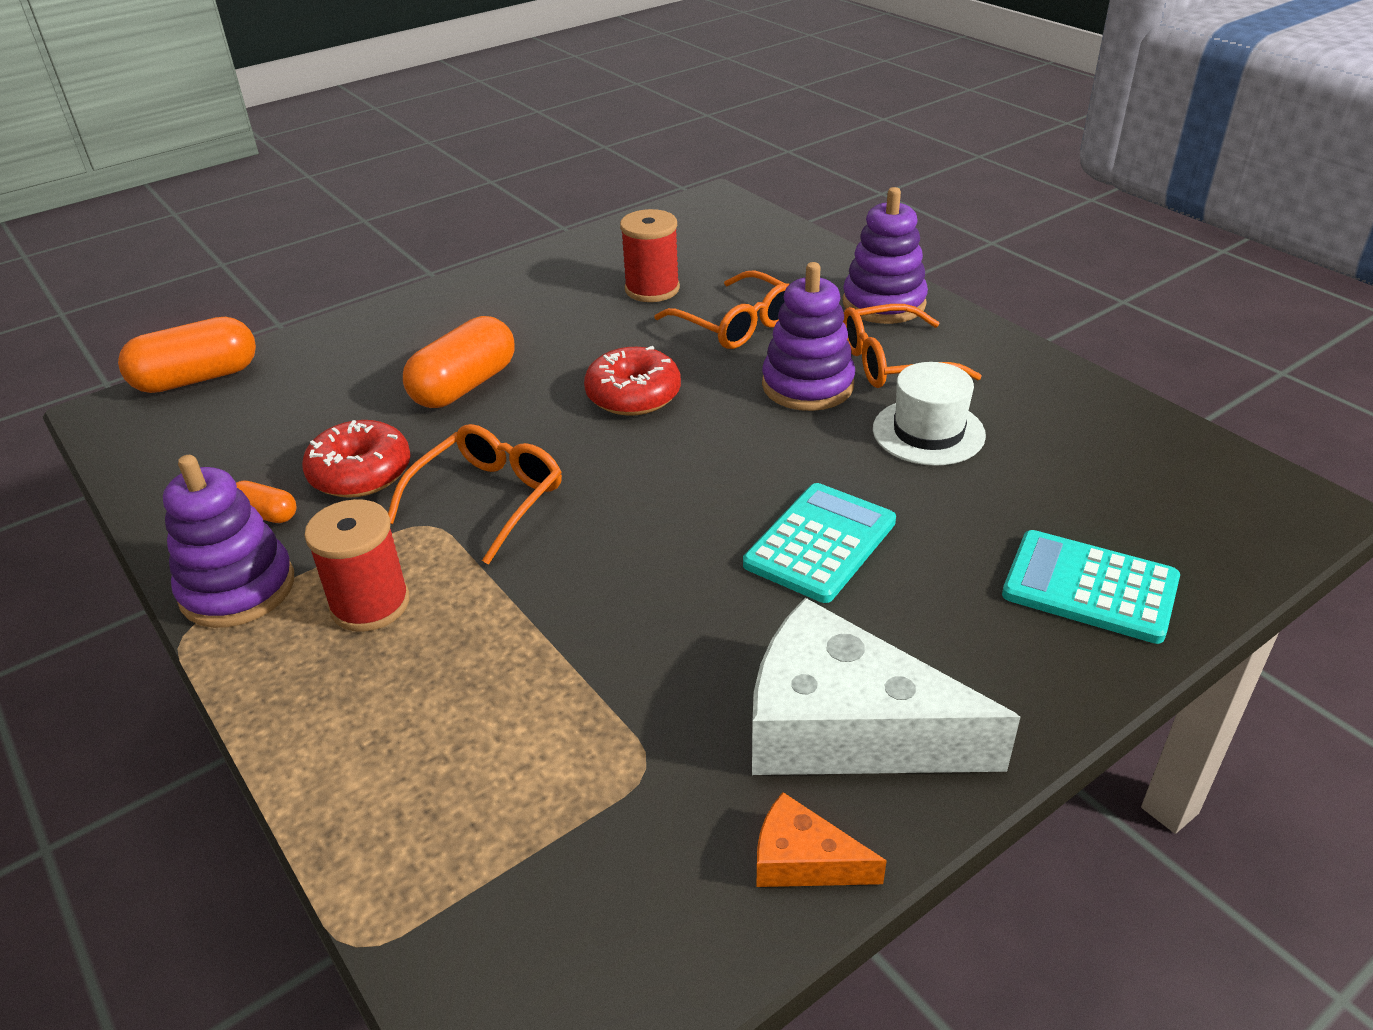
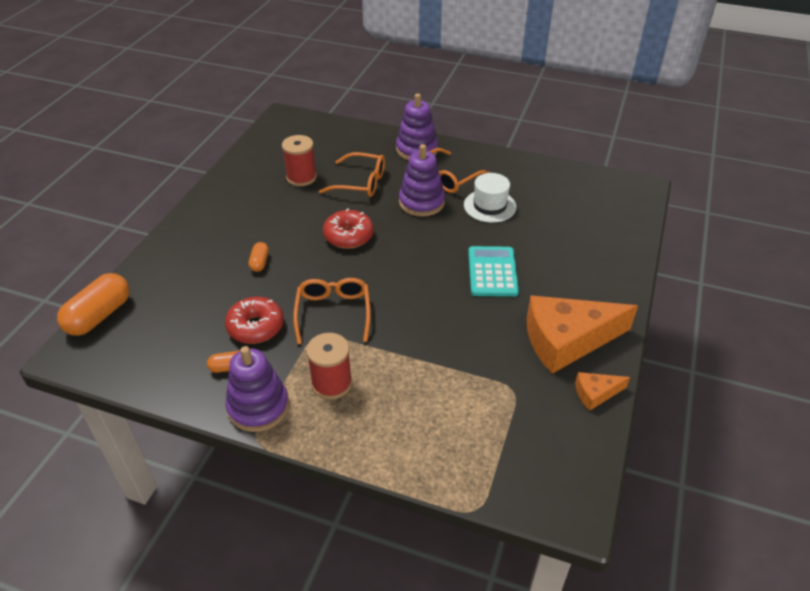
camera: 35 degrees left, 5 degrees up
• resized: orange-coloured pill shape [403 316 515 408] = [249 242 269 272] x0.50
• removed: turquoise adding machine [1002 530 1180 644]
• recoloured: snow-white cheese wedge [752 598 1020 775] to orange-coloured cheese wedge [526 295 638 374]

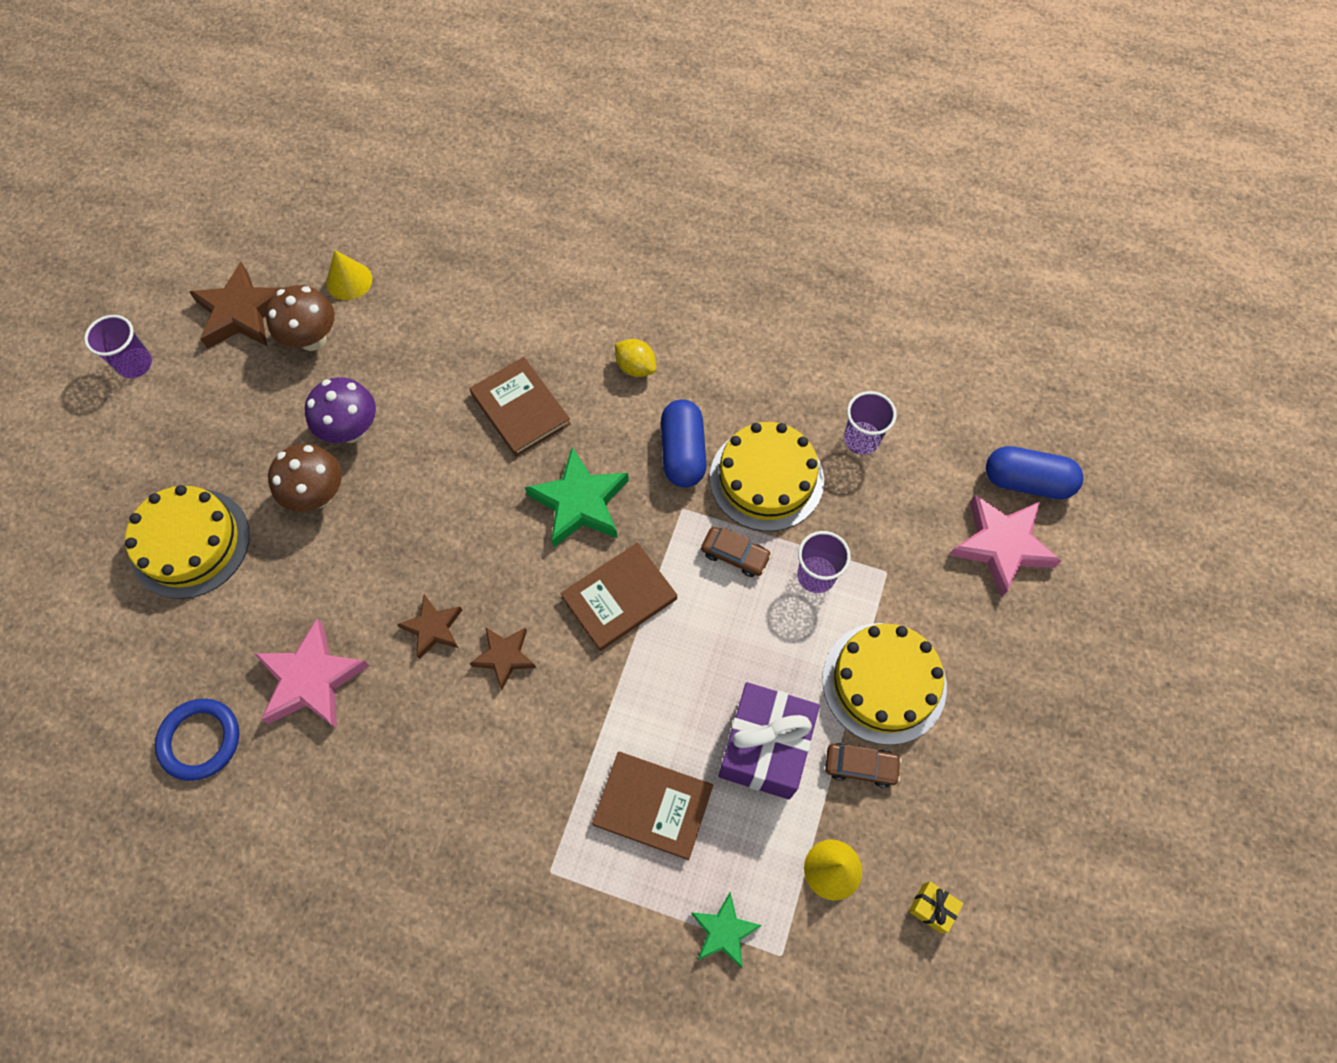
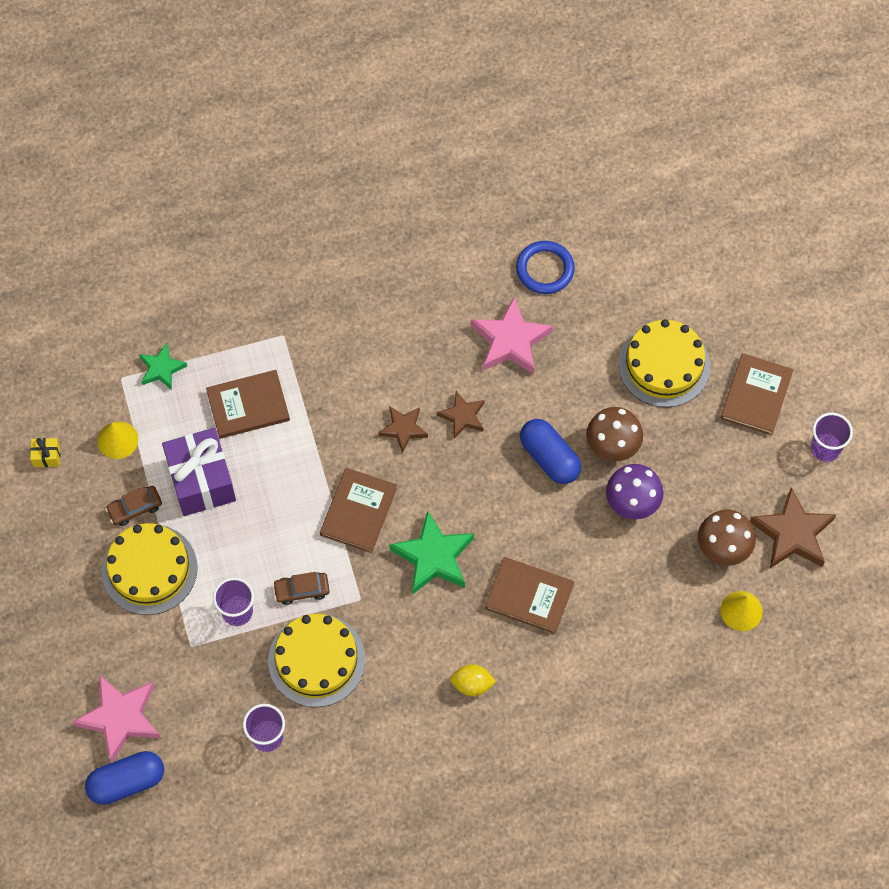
camera: 145 degrees right, 0 degrees up
• moved: blue pill shape [661 399 706 487] to [520 419 581 484]
• added: brown book [721 353 794 435]

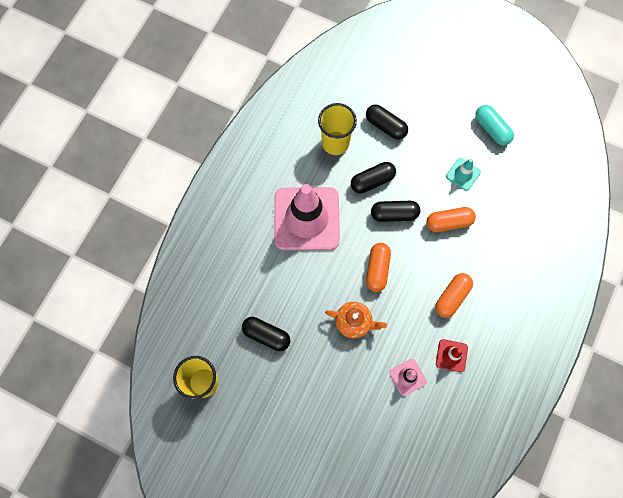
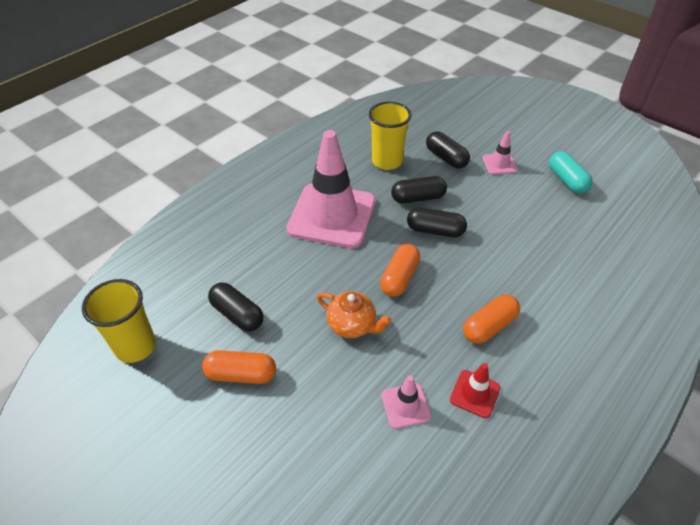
camera: 15 degrees right, 25 degrees down
• removed: turquoise safety cone [446 158 481 191]
• moved: orange-coloured pill shape [426 207 476 232] to [202 350 276 384]
• added: pink safety cone [482 131 518 175]

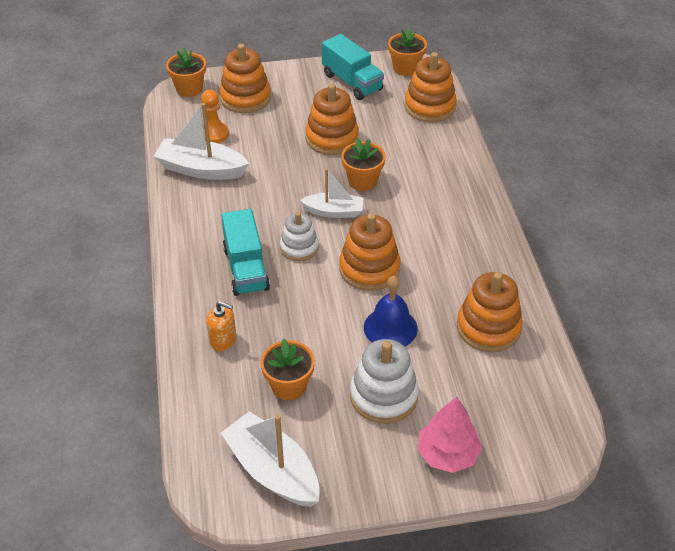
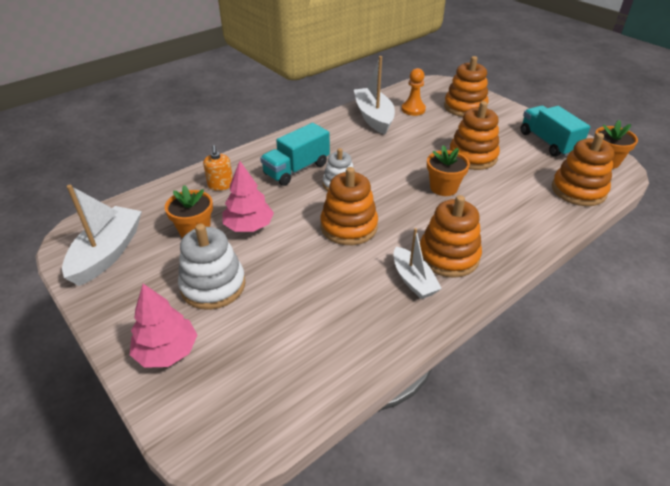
camera: 60 degrees right, 5 degrees down
• turned: turquoise truck [322 34 384 100] = [521 106 590 157] 135 degrees clockwise
• removed: orange-coloured flower pot [166 48 206 97]
• moved: snow-white boat [300 168 364 218] to [394 228 442 299]
• moved: orange-coloured ring stacker [457 272 523 352] to [420 195 482 278]
• removed: blue school bell [364 276 418 347]
• added: pink fir tree [222 161 274 232]

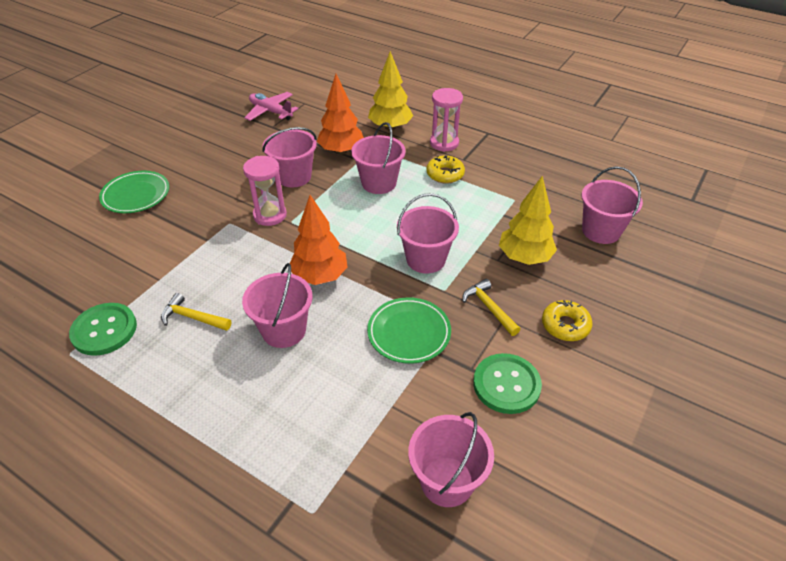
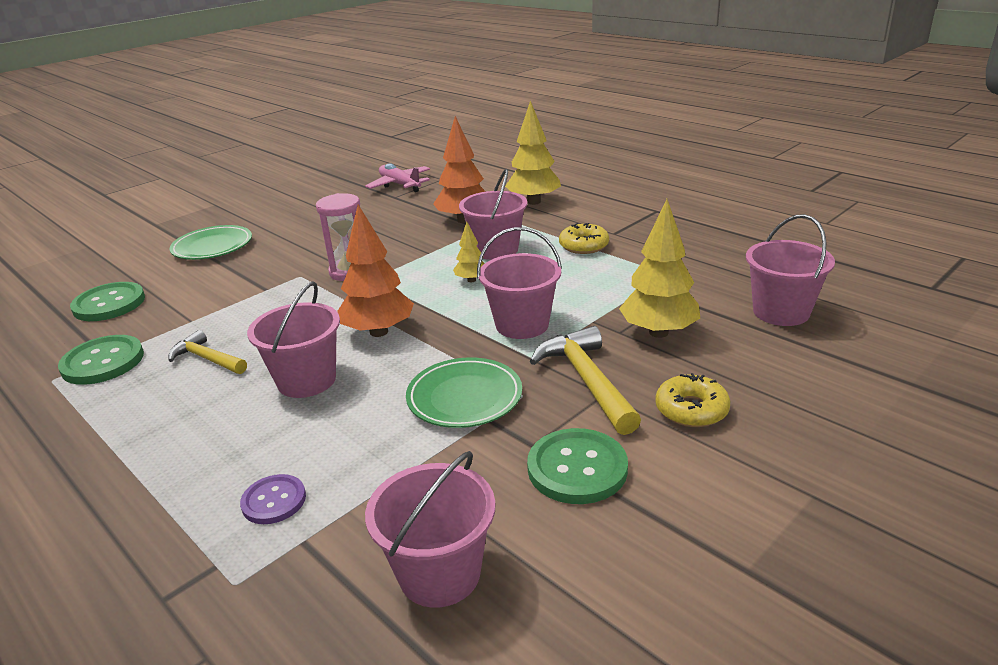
camera: 15 degrees right, 15 degrees down
• removed: pink sand timer [430 88 463 152]
• removed: pink sand bucket [262 127 317 187]
• resized: golden carpenter's hammer [463 279 521 336] = [530 326 641 435] x1.57
• added: golden fir tree [453 222 485 282]
• added: leaf-green shirt button [70 282 145 321]
• added: violet shirt button [240 474 306 524]

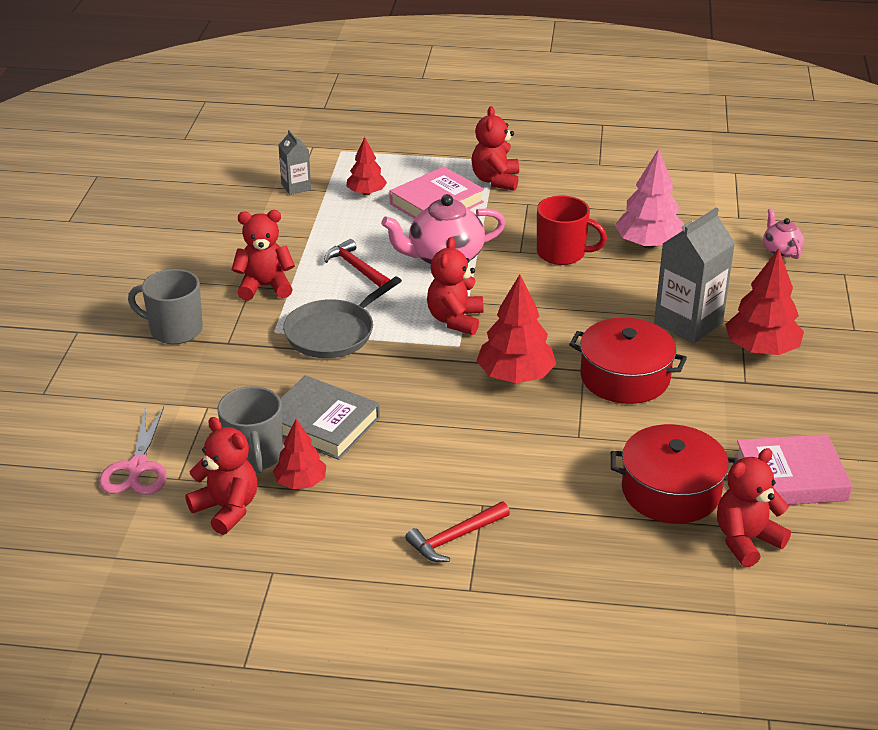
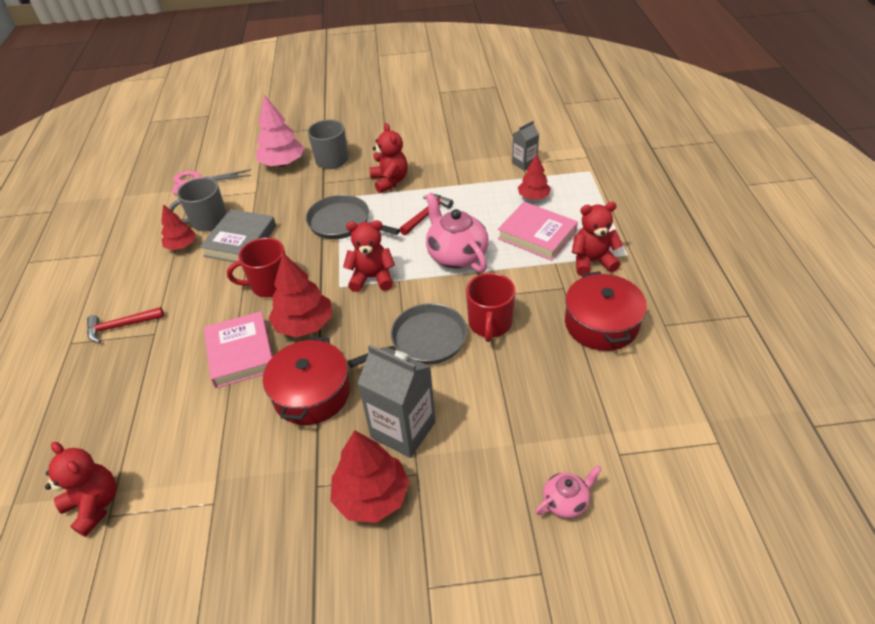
camera: 80 degrees right, 10 degrees up
• moved: pink fir tree [615 149 684 248] to [255 95 304 167]
• removed: crimson teddy bear [185 417 257 535]
• moved: crimson pot [611 424 738 524] to [565 271 647 351]
• moved: pink book [735 434 852 505] to [204 311 273 388]
• turned: crimson carpenter's hammer [405 502 510 562] = [87 307 164 343] 60 degrees counterclockwise
• added: crimson mug [227 238 286 297]
• added: gray pan [348 303 467 368]

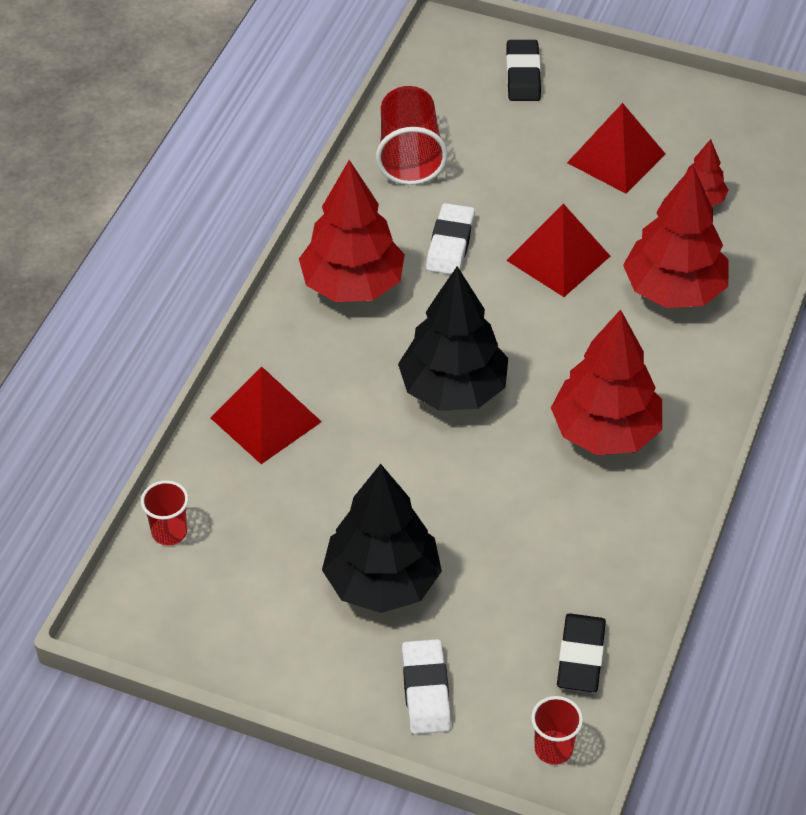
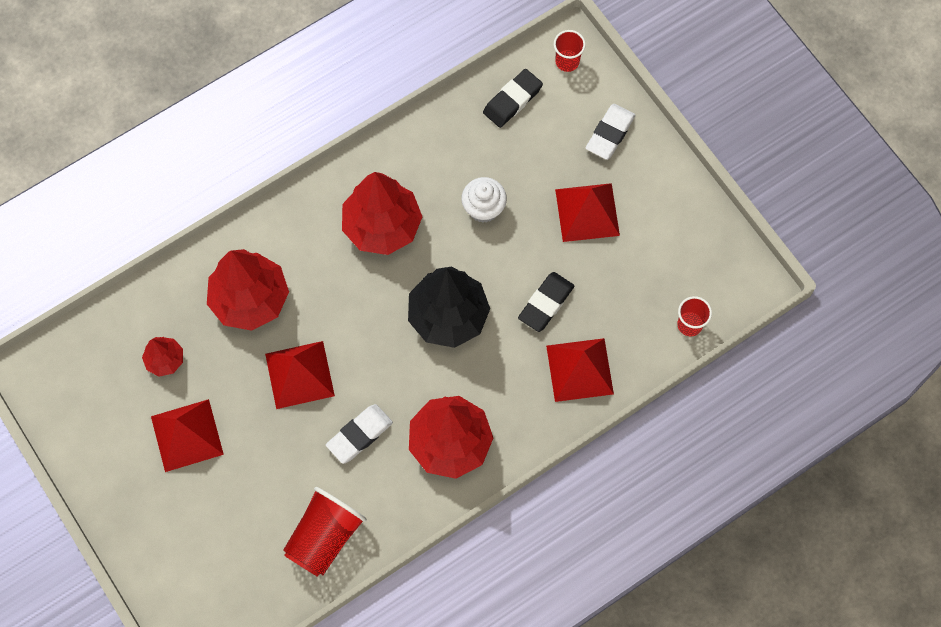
camera: 145 degrees left, 20 degrees up
• moved: black pencil eraser [506 40 541 101] to [518 272 574 332]
• replaced: black fir tree [322 464 442 613] to crimson pyramid shape [555 183 620 242]
• added: snow-white muffin [461 177 507 223]

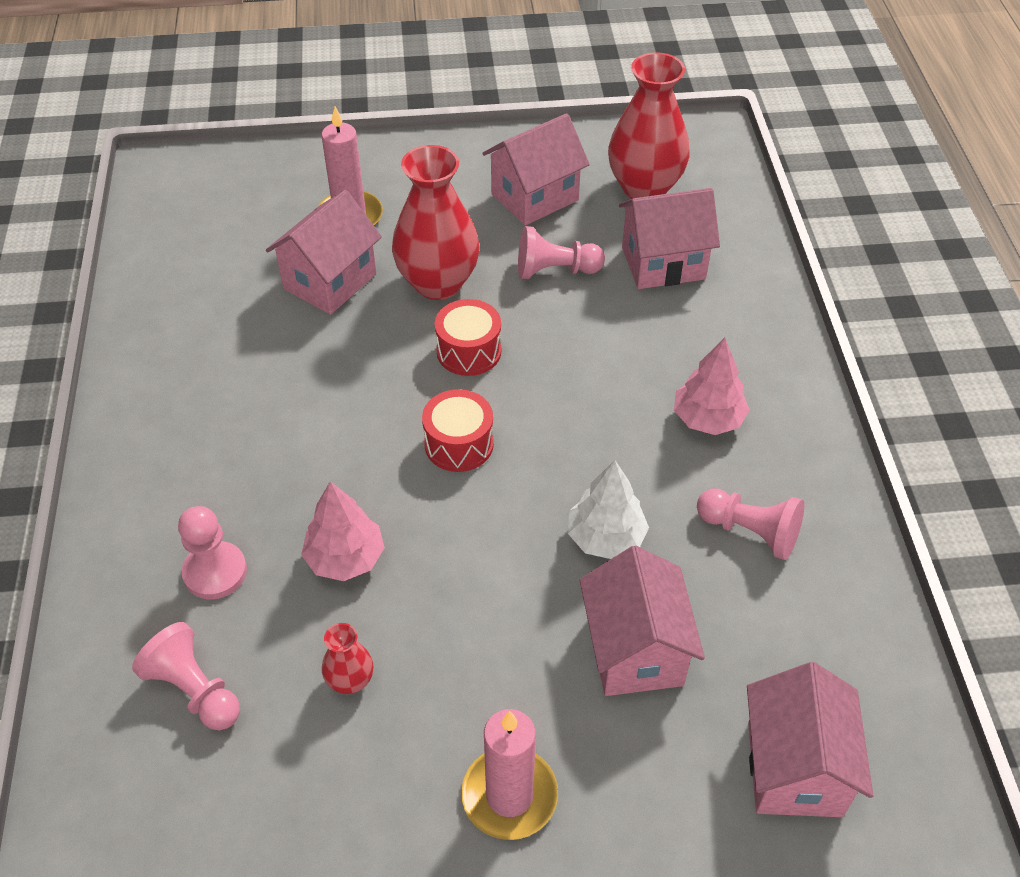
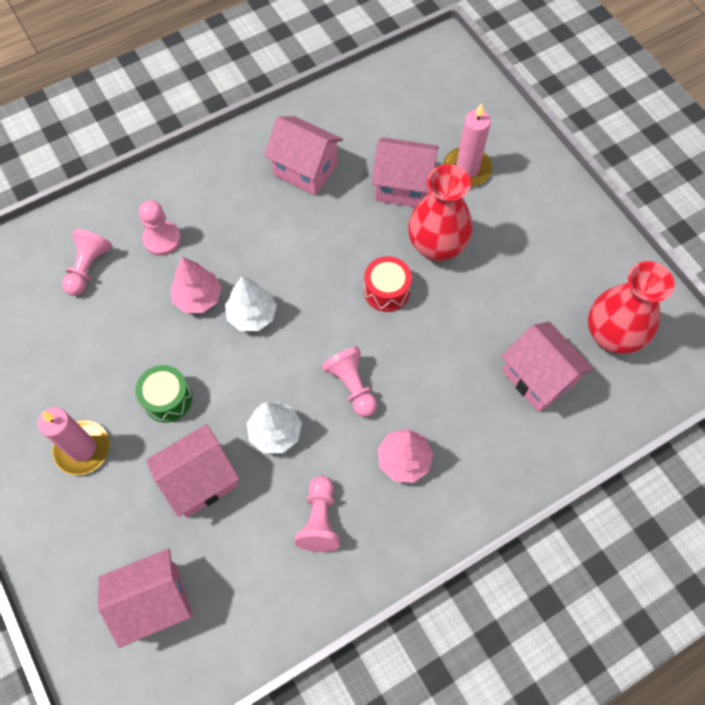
camera: 65 degrees right, 15 degrees up
• moved: pink cottage [483 113 590 226] to [264 116 343 196]
• moved: pink chess pawn [518 226 605 279] to [322 347 377 417]
• removed: crimson drum [422 389 494 472]
• removed: crimson flower vase [322 623 373 694]
• added: snow-white fir tree [225 276 277 331]
• added: leaf-green drum [136 365 192 423]

